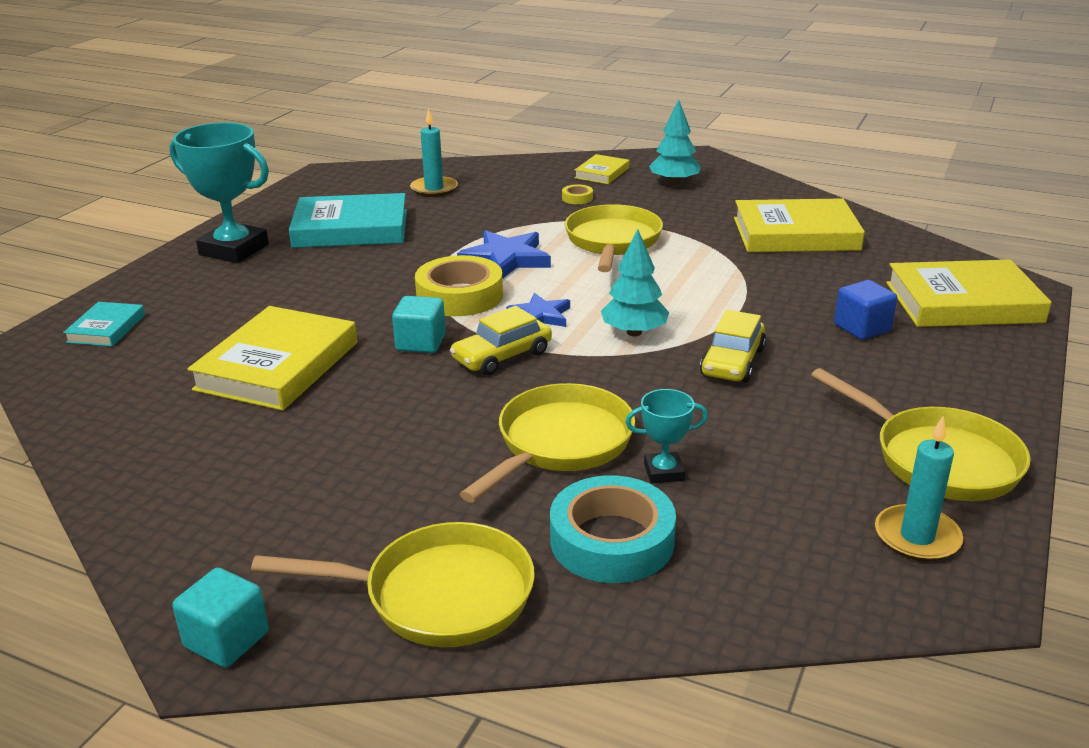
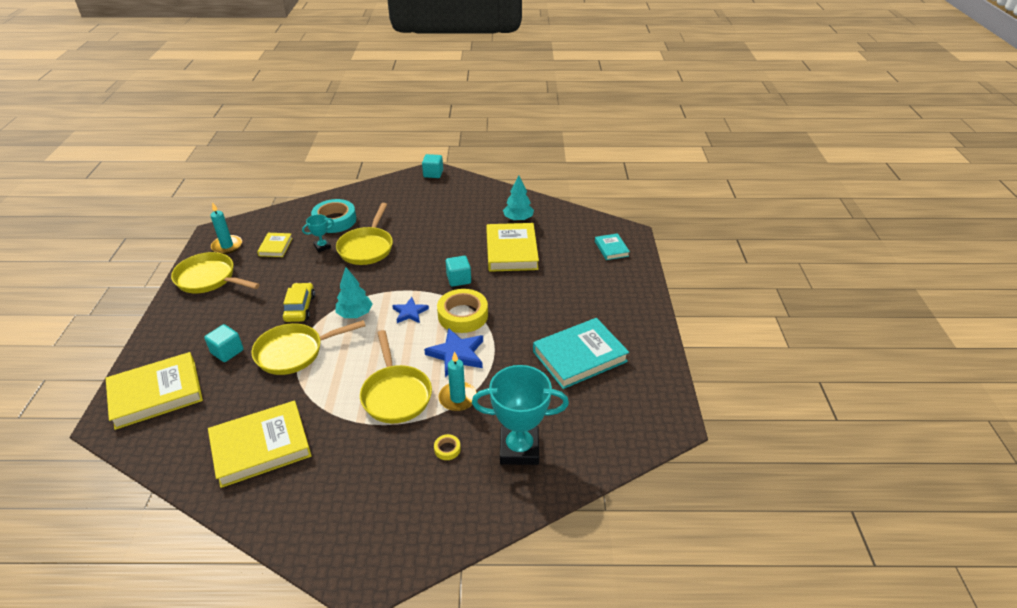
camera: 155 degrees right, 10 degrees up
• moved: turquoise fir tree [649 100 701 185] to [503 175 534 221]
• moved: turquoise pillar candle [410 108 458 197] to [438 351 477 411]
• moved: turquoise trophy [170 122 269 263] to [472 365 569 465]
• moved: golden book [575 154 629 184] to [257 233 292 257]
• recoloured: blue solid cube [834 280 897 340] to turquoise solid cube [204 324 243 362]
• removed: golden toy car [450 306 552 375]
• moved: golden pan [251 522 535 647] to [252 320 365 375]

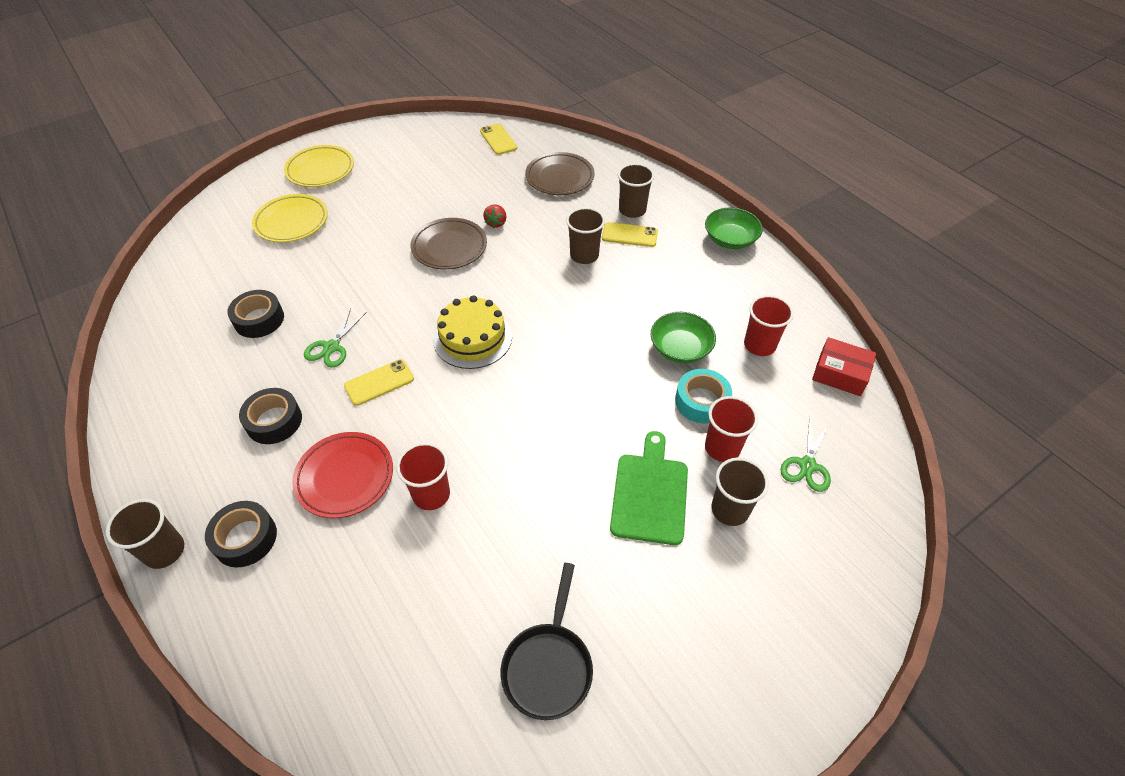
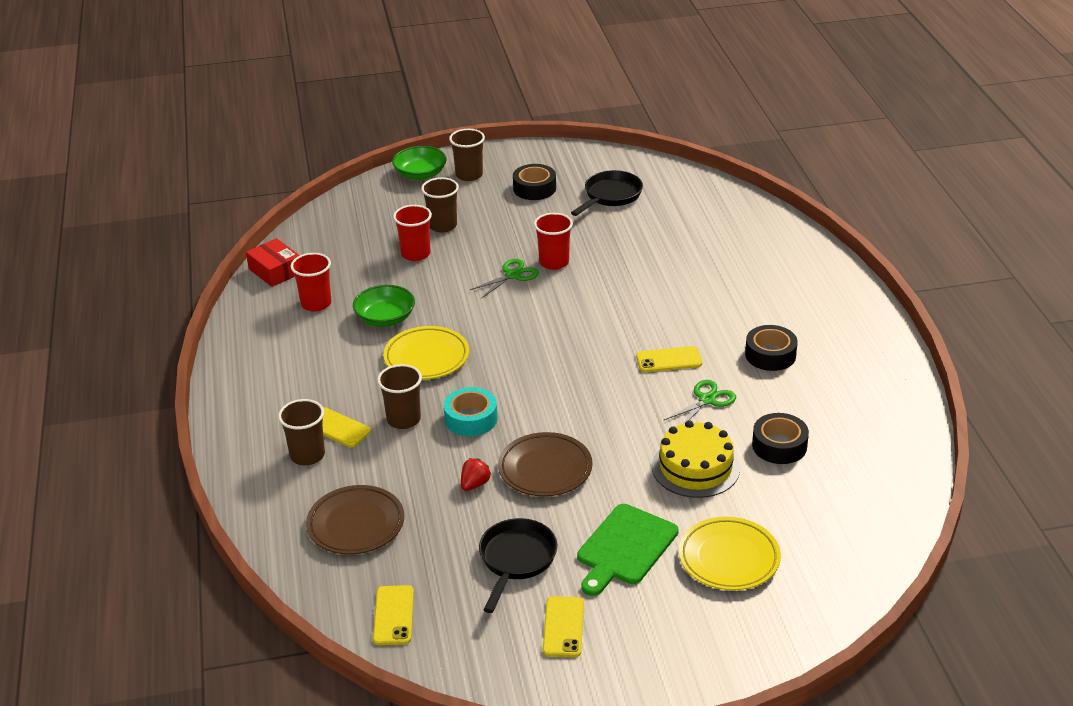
camera: 155 degrees left, 15 degrees down
• moved: golden dinner plate [284 145 354 187] to [383 326 469 379]
• moved: leaf-green deep dish [705 208 763 249] to [392 146 447 180]
• moved: golden cake [433 295 512 369] to [652 420 740 498]
• moved: turquoise sticky tape [675 369 732 424] to [444 387 498 436]
• moved: leaf-green shears [781 417 831 492] to [470 259 539 299]
• moved: leaf-green chopping board [610 431 688 545] to [577 504 679 596]
• removed: crimson dinner plate [292 432 393 518]
• moved: crimson beaker [396 442 450 510] to [534 213 573 270]
• moved: brown beaker [106 499 184 569] to [449 129 485 181]
• moved: black sticky tape [205 501 277 568] to [513 164 556 200]
• added: black pan [479 518 557 613]
• added: golden smartphone [543 596 584 657]

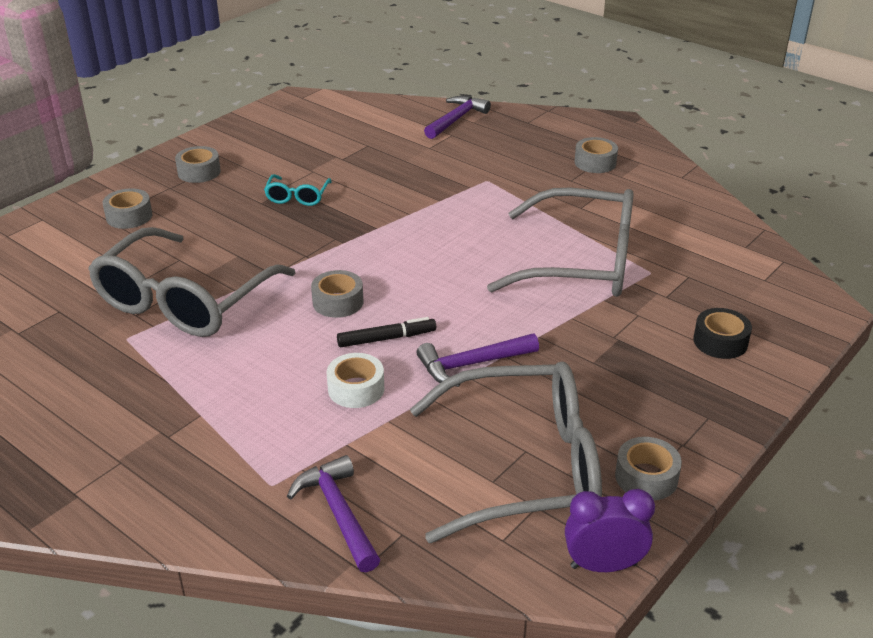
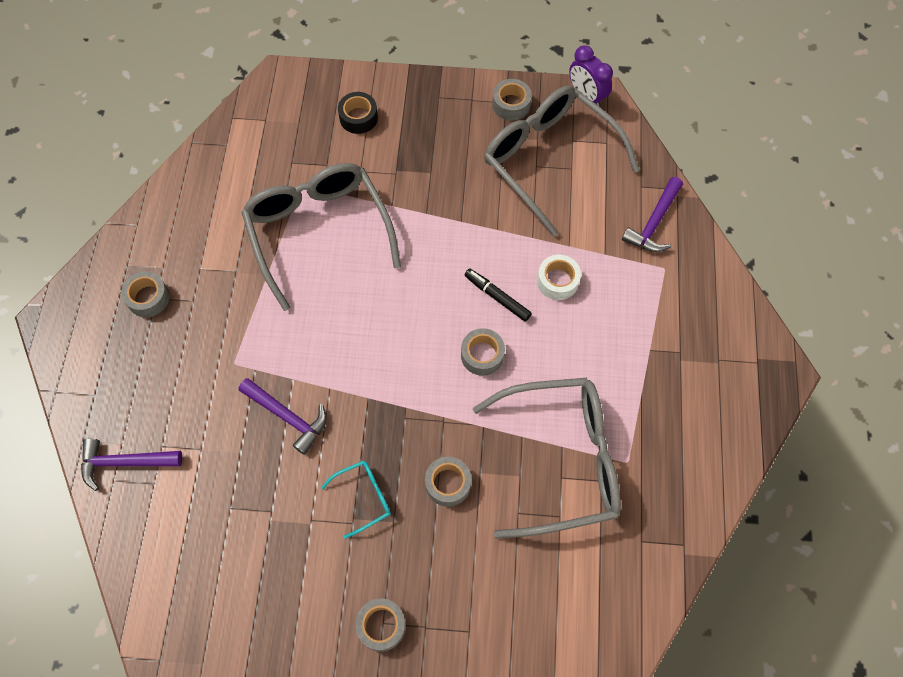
camera: 125 degrees left, 30 degrees up
• moved: gray sticky tape [103 188 153 229] to [425 457 471 507]
• moved: violet carpenter's hammer [417 334 539 387] to [239 378 327 455]

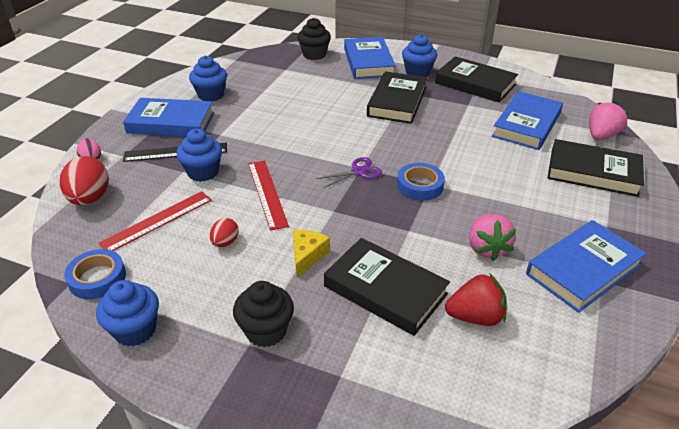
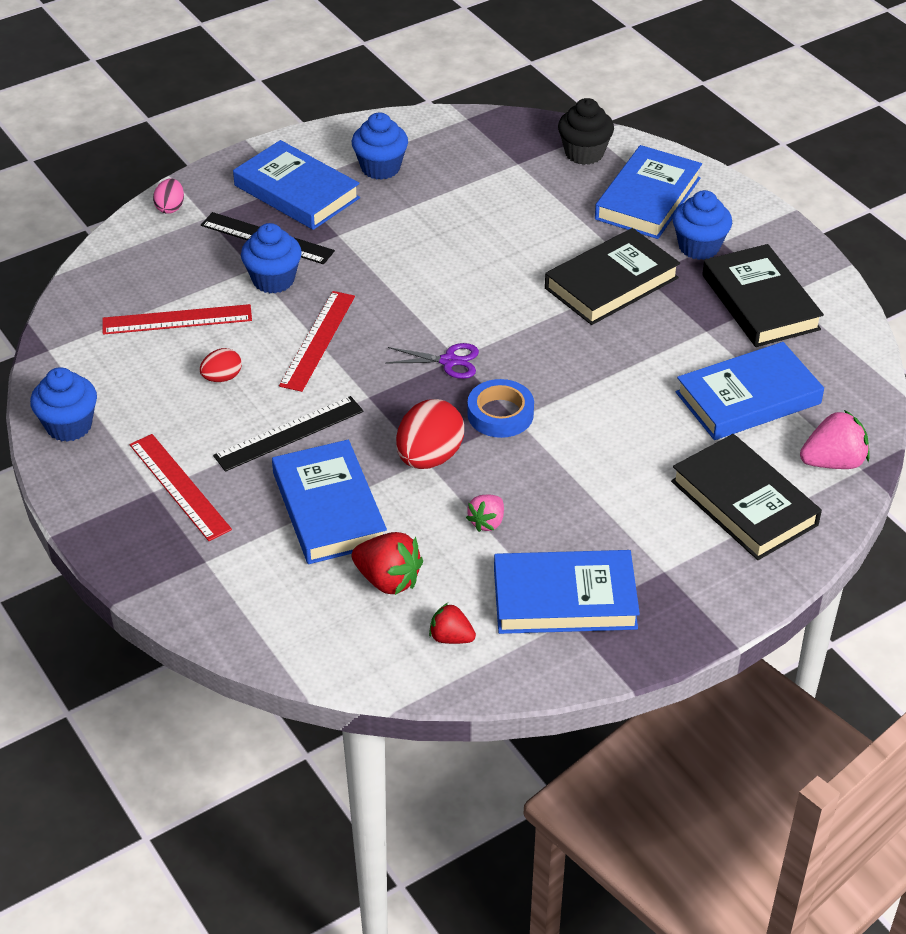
camera: 35 degrees right, 5 degrees up
• moved: crimson egg [60 156 109 205] to [396 399 464 469]
• resized: pink strawberry [469 214 516 261] = [466 495 504 532] x0.62
• replaced: golden cheese wedge [293 230 330 278] to black straightedge [213 396 364 472]
• recoloured: black book [324 238 450 336] to blue book [272 440 387 564]
• removed: blue sticky tape [64 249 126 299]
• replaced: black muffin [233 281 294 347] to crimson straightedge [129 434 232 541]
• added: crimson strawberry [429 603 476 644]

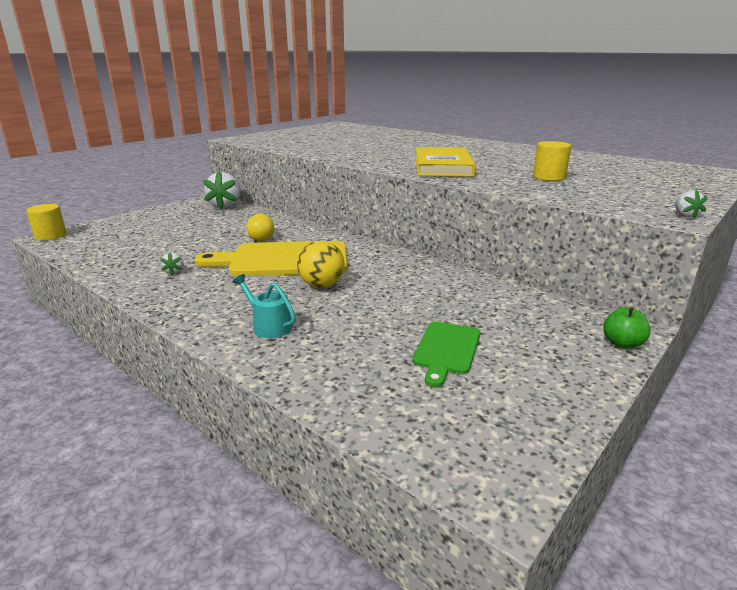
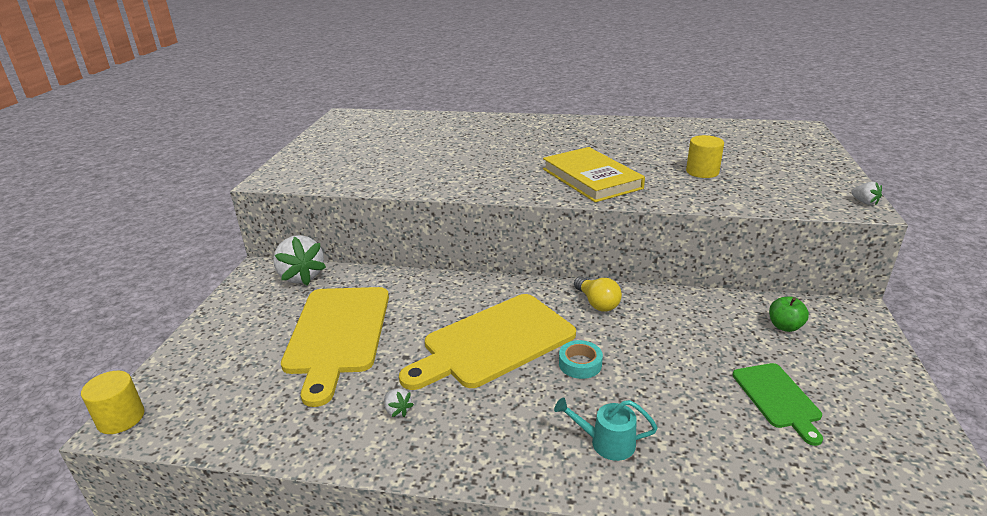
camera: 30 degrees left, 5 degrees up
• moved: golden bulb [246 214 274 241] to [574 277 622 311]
• replaced: golden play ball [297 241 345 288] to turquoise sticky tape [559 340 603 379]
• moved: leaf-green apple [603 307 651 348] to [769 297 809 332]
• added: golden chopping board [281 287 389 407]

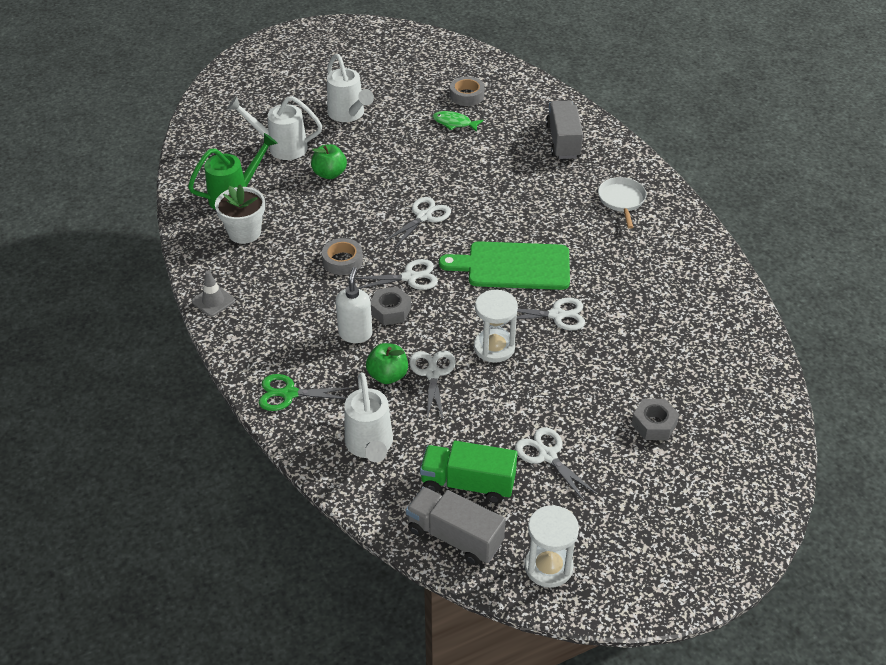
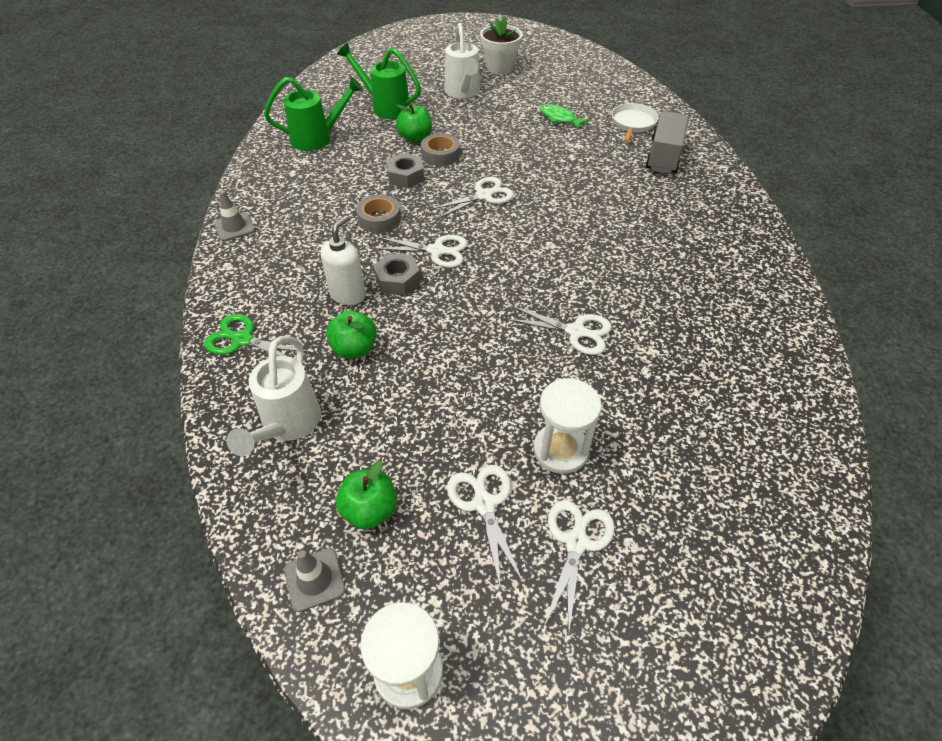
camera: 20 degrees right, 5 degrees up
• moved: gray sticky tape [450 77 485 106] to [421 133 460 166]
• recoloured: snow-white watering can [227 96 322 160] to leaf-green watering can [337 43 421 119]
• moved: snow-white pan [598 177 647 229] to [612 103 658 143]
• moved: snow-white flower pot [215 184 265 244] to [480 16 523 74]
• removed: leaf-green chopping board [439 241 570 290]
• moved: snow-white sand timer [474 290 518 363] to [534 378 602 474]
• moved: snow-white shears [409 351 456 422] to [544 500 615 634]
• moved: gray hexagon nut [631 399 679 440] to [386 153 424 188]
• replaced: leaf-green truck [420 441 517 503] to leaf-green apple [336 461 397 530]
• replaced: gray truck [406 487 506 566] to gray safety cone [284 548 346 612]

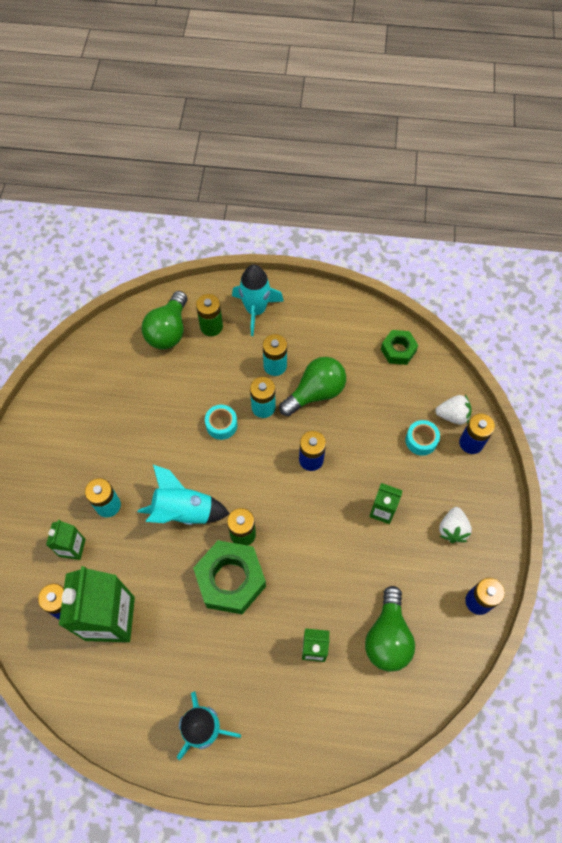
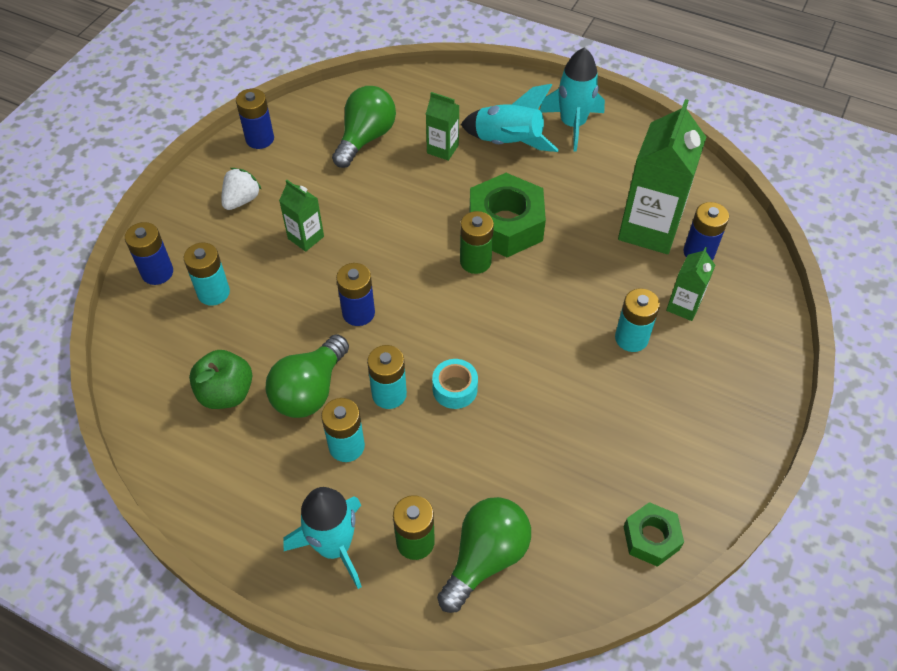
camera: 160 degrees left, 10 degrees down
• moved: leaf-green hexagon nut [381 330 418 365] to [624 502 684 567]
• turned: leaf-green bulb [279 357 346 416] = [265 334 349 418] 45 degrees counterclockwise
• removed: snow-white strawberry [435 395 472 425]
• replaced: turquoise sticky tape [405 420 440 456] to turquoise AA battery [184 243 230 306]
• moved: turquoise toy rocket [138 465 230 525] to [461 84 559 152]
• added: leaf-green apple [189 350 252 409]

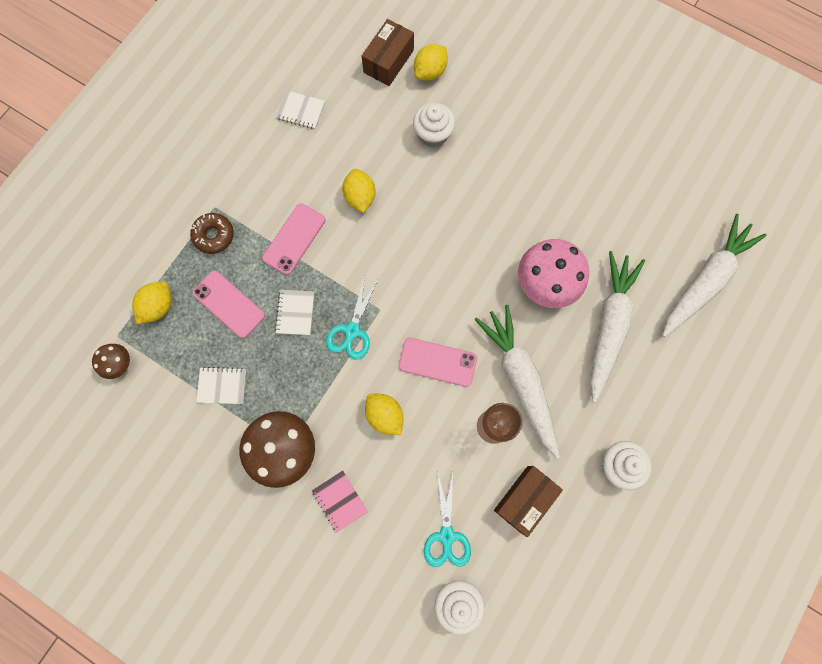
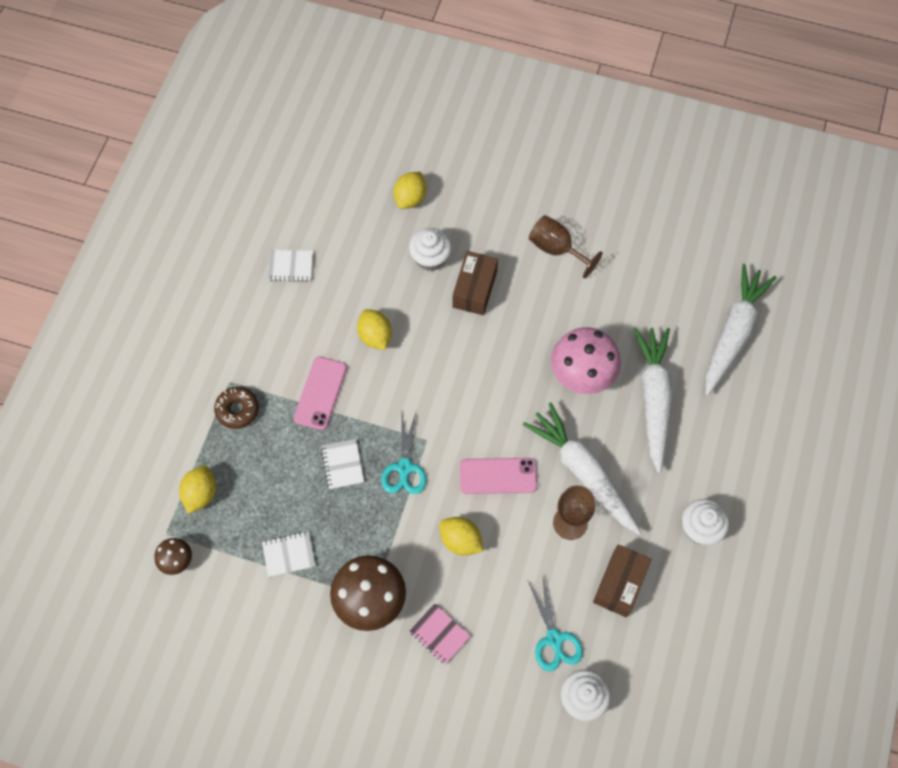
camera: 15 degrees left, 10 degrees down
• moved: brown box [362 19 414 86] to [453 251 498 315]
• removed: pink smartphone [192 271 265 338]
• added: brown chalice [529 215 603 279]

